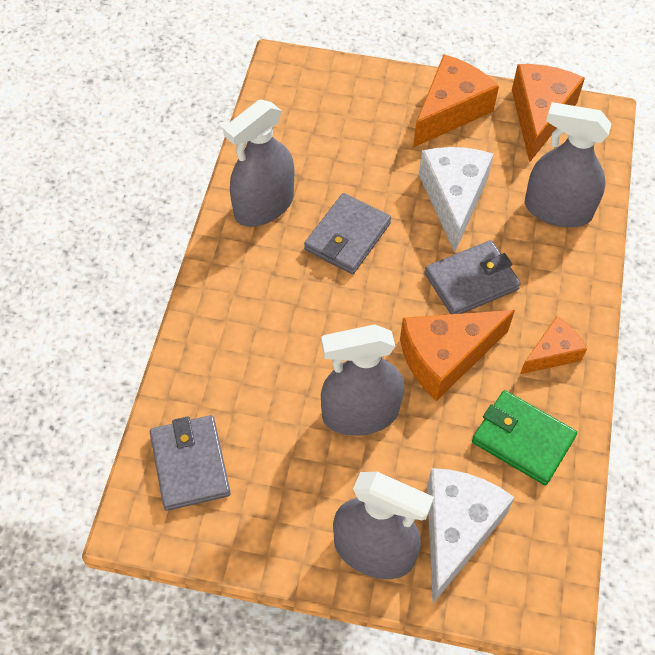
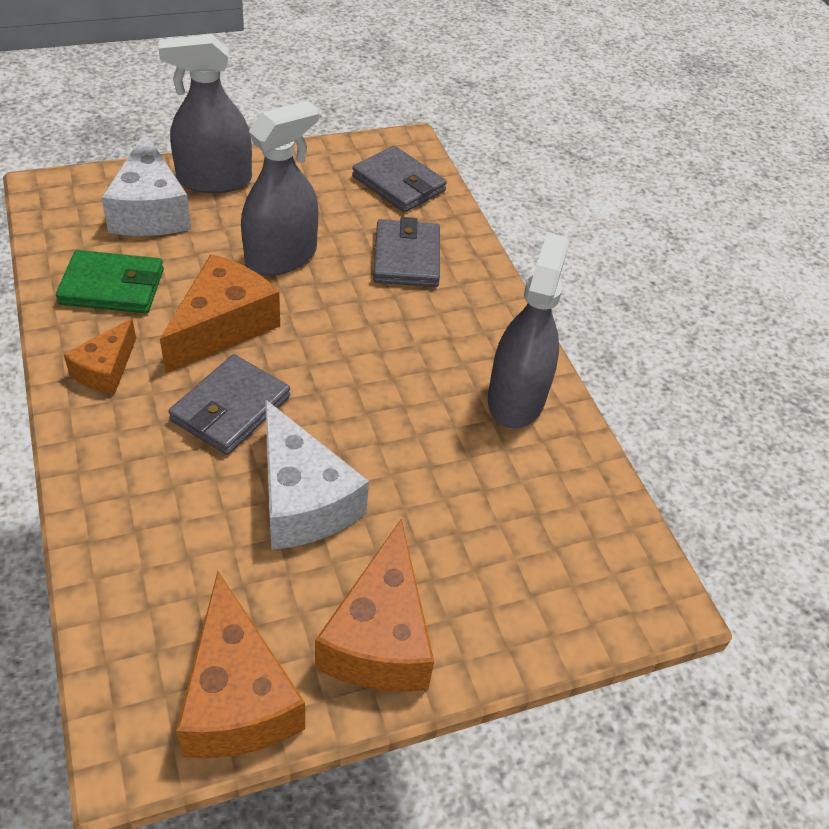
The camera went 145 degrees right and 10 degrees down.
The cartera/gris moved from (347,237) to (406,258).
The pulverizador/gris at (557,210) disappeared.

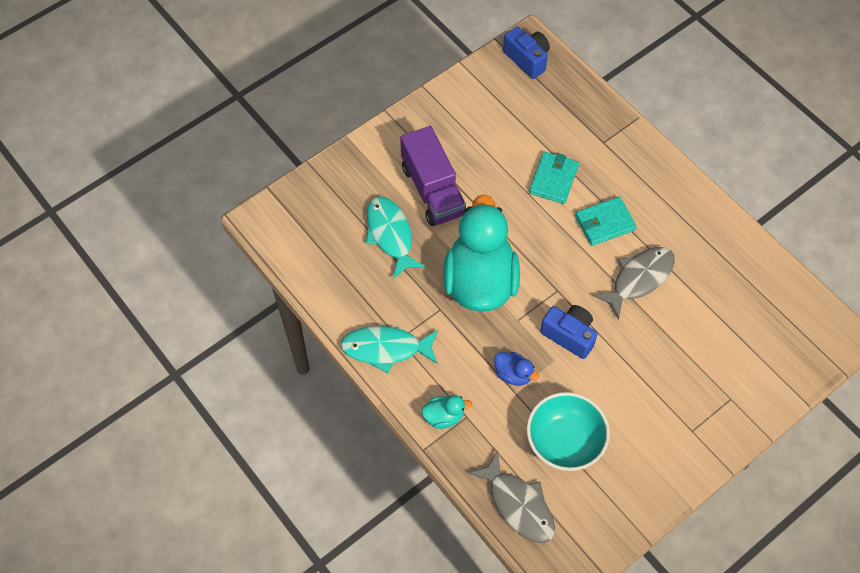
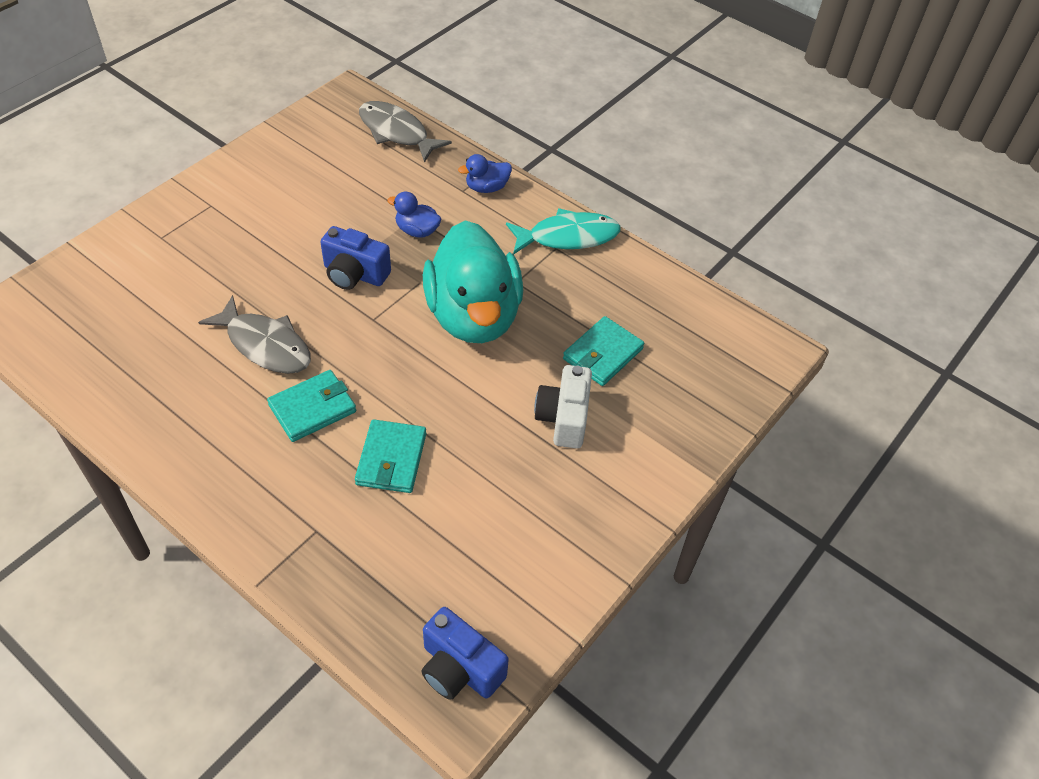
The camera went 165 degrees right and 10 degrees down.
The pez/turquesa at (390,235) was replaced by the cartera/turquesa at (603,354).
The camión/morado at (433,190) was replaced by the cámara/blanco at (564,418).
The pato/turquesa at (444,416) became the pato/azul at (487,188).
The cuenco/turquesa at (564,442) disappeared.
The pez/gris at (639,279) turned 90 degrees counterclockwise.

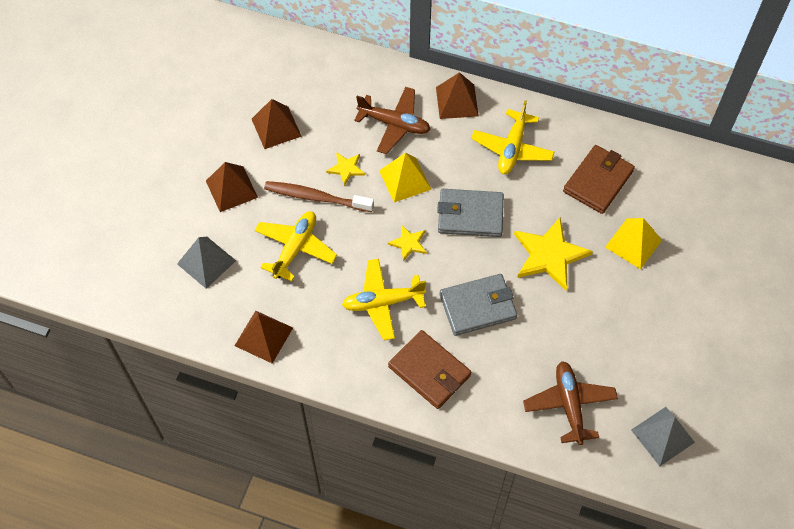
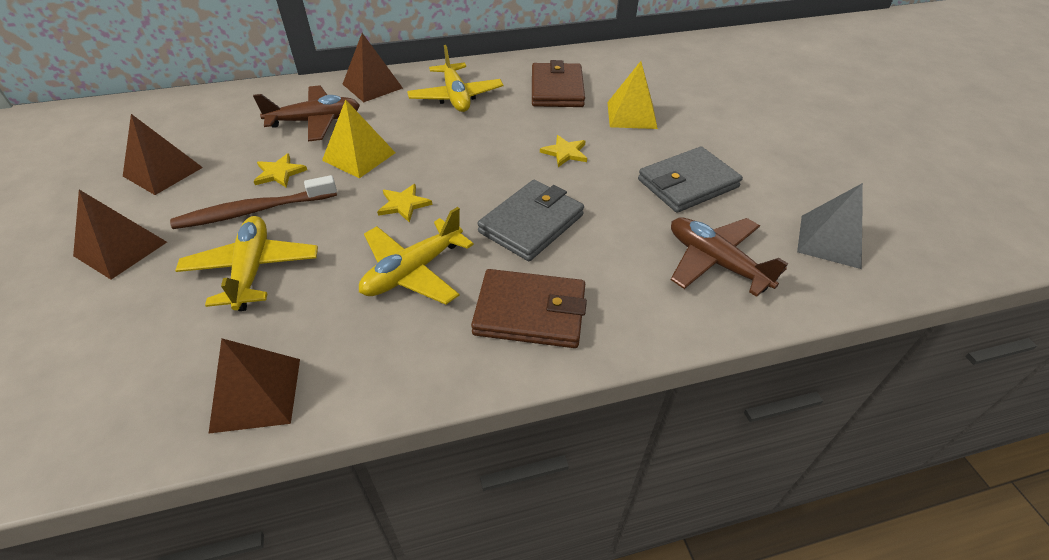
The camera went 35 degrees left and 15 degrees down.
The pirámide/gris at (206,262) disappeared.
The cartera/gris moved from (470,215) to (687,183).
The estrella/amarillo at (549,255) changed to 0.50 times the size.

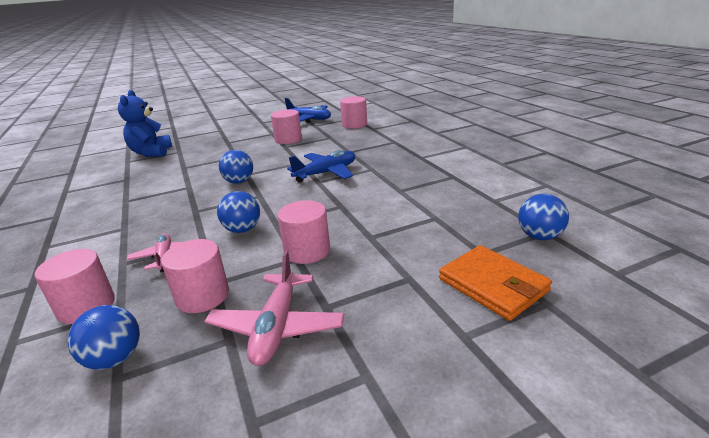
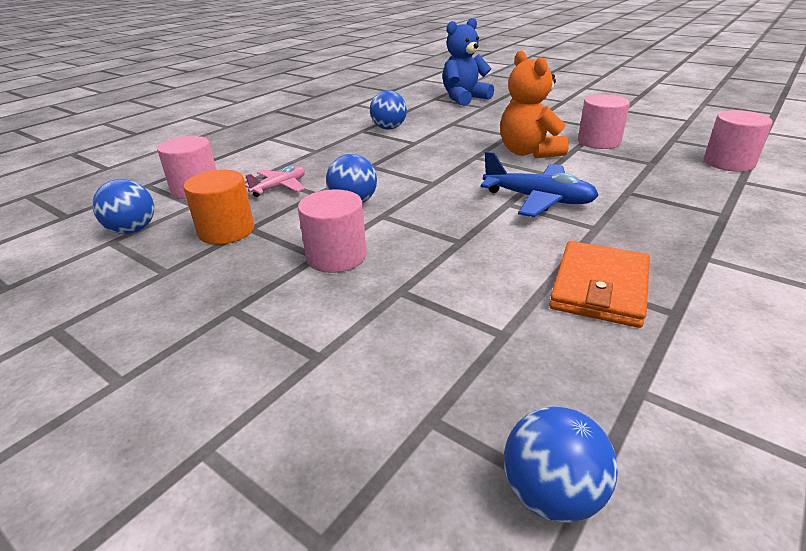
The camera went 60 degrees right and 5 degrees up.
The cilindro/rosa at (202,296) became the cilindro/naranja at (226,231).
The avión/rosa at (277,327) disappeared.
The pelota/azul moved from (239,182) to (389,128).
The avión/azul at (309,119) disappeared.
The cartera/naranja moved from (493,285) to (599,288).
The osito/naranja at (528,152) appeared.

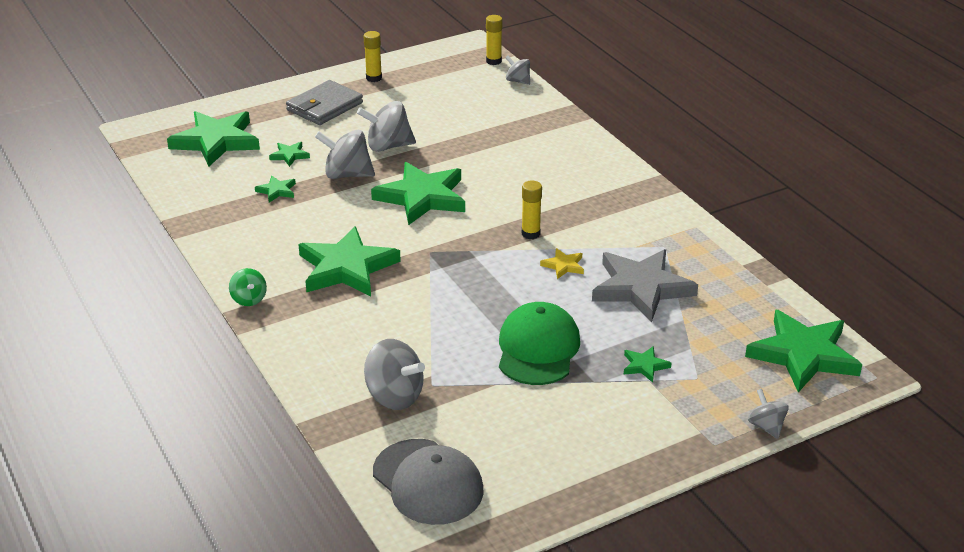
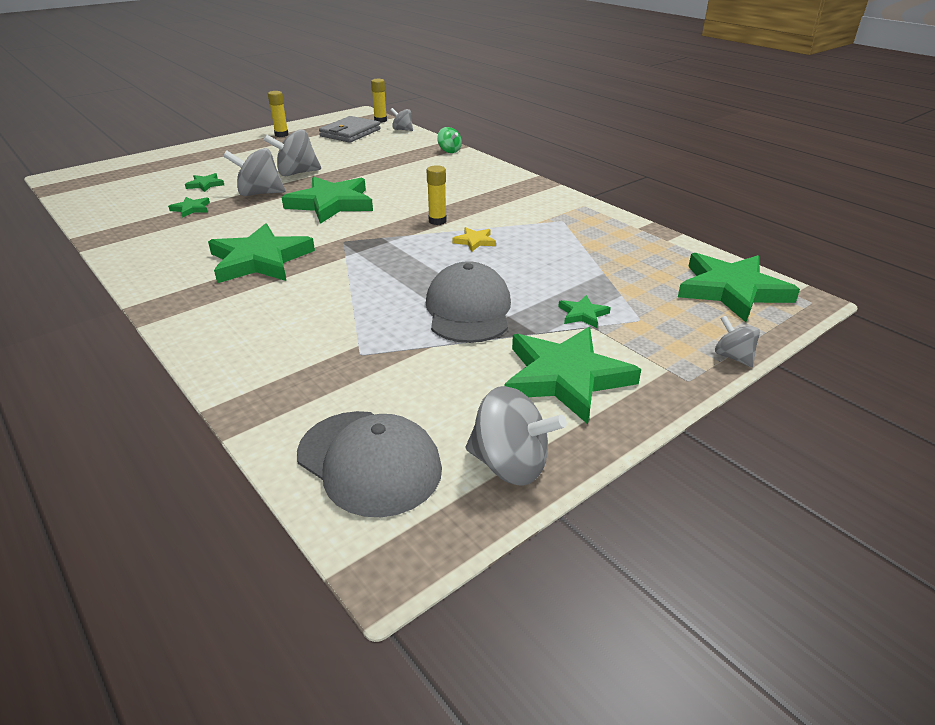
The camera went 10 degrees left and 0 degrees up.
The estrella/verde moved from (216,141) to (565,377).
The peonza/verde moved from (249,299) to (449,151).
The cartera/gris moved from (325,106) to (350,133).
The peonza/gris moved from (394,396) to (510,465).
The gorra/verde at (538,349) became the gorra/gris at (468,310).
The estrella/gris at (641,288) disappeared.

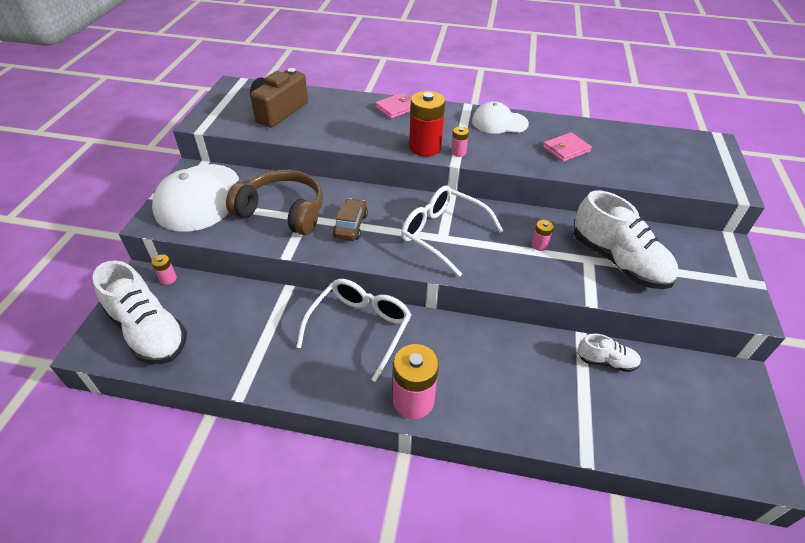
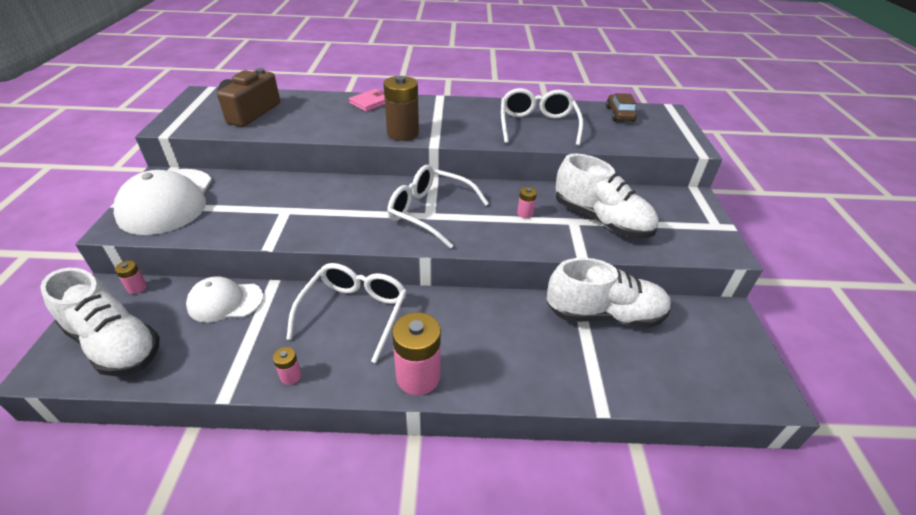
The camera went 10 degrees left and 5 degrees down.
The auriculares/marrón at (283,211) disappeared.
The coche/marrón moved from (351,225) to (619,114).
The pila/rojo at (425,147) became the pila/marrón at (403,133).
The pila/rosa moved from (458,152) to (290,376).
The gorra/blanco moved from (499,122) to (225,301).
The cartera/rosa at (566,149) was replaced by the gafas/blanco at (537,126).
The zapato/blanco at (606,361) changed to 1.99 times the size.

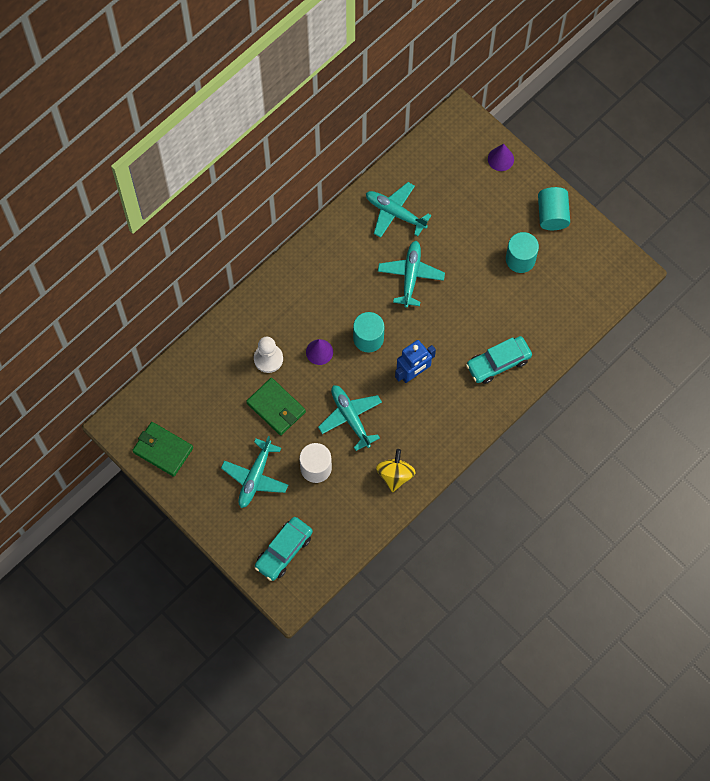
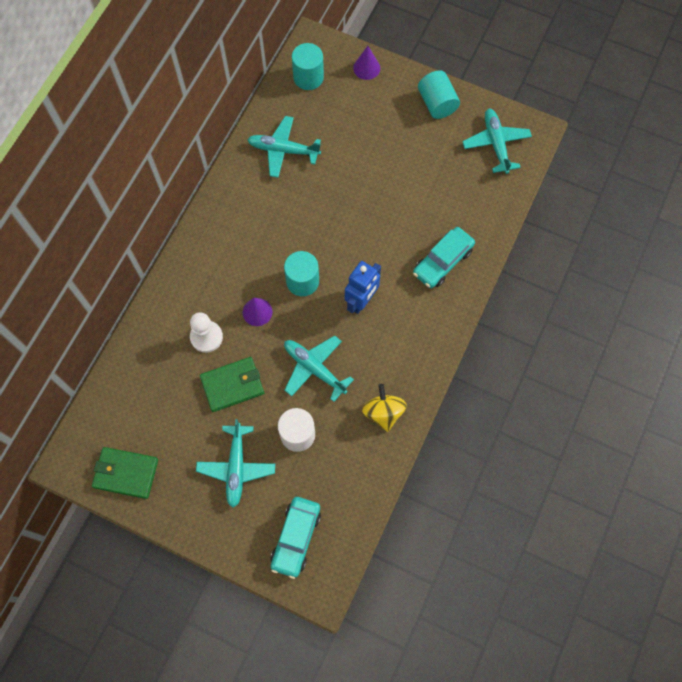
The camera went 20 degrees left and 0 degrees up.
The cartera/verde at (276,408) turned 45 degrees counterclockwise.
The avión/turquesa moved from (411,275) to (496,144).
The cilindro/turquesa moved from (520,259) to (308,77).

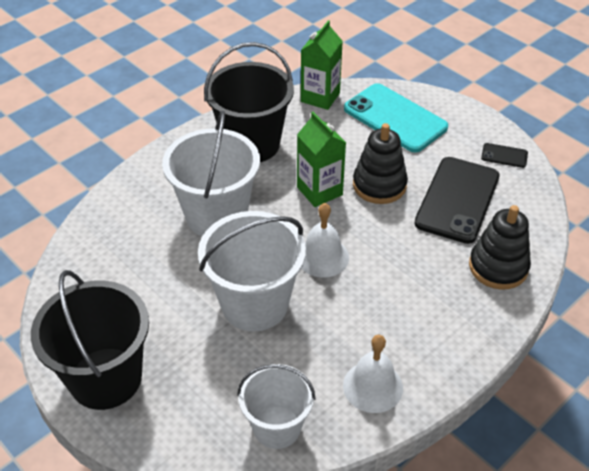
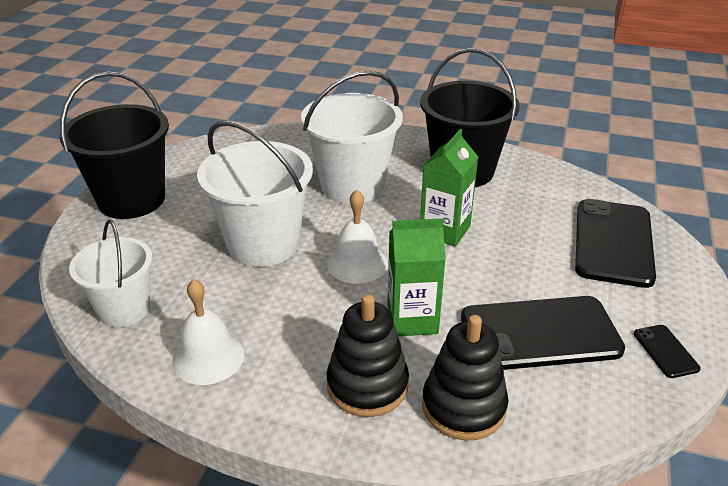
The camera went 60 degrees right and 10 degrees down.
The cartón de leche/verde moved from (320,97) to (412,319).
The móvil/turquesa at (395,118) became the móvil/negro at (613,242).
The juguete apilable/negro moved from (379,185) to (367,385).

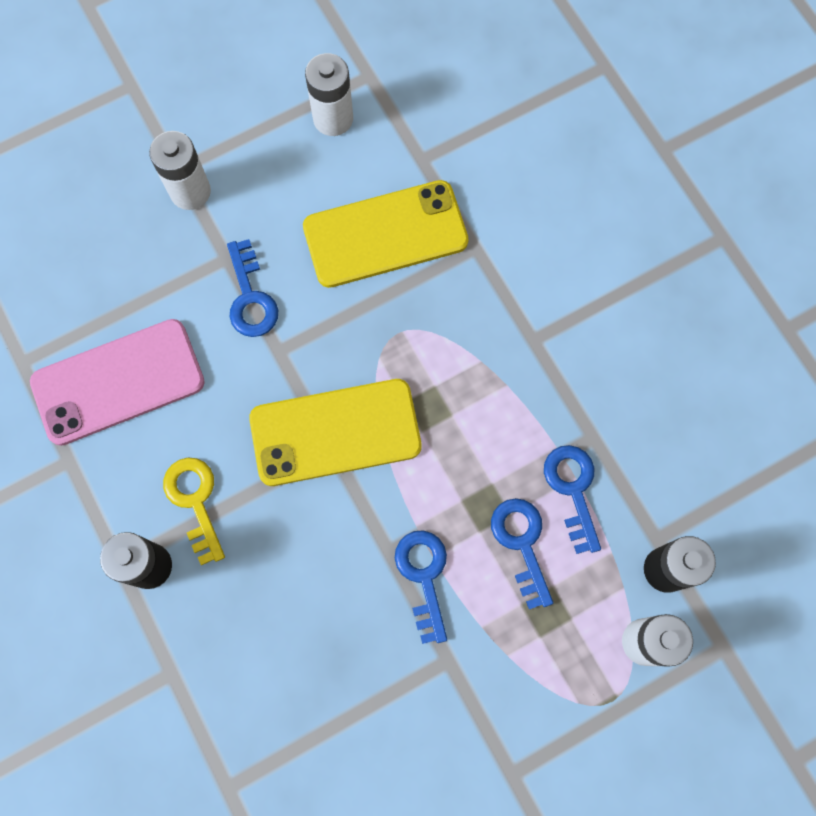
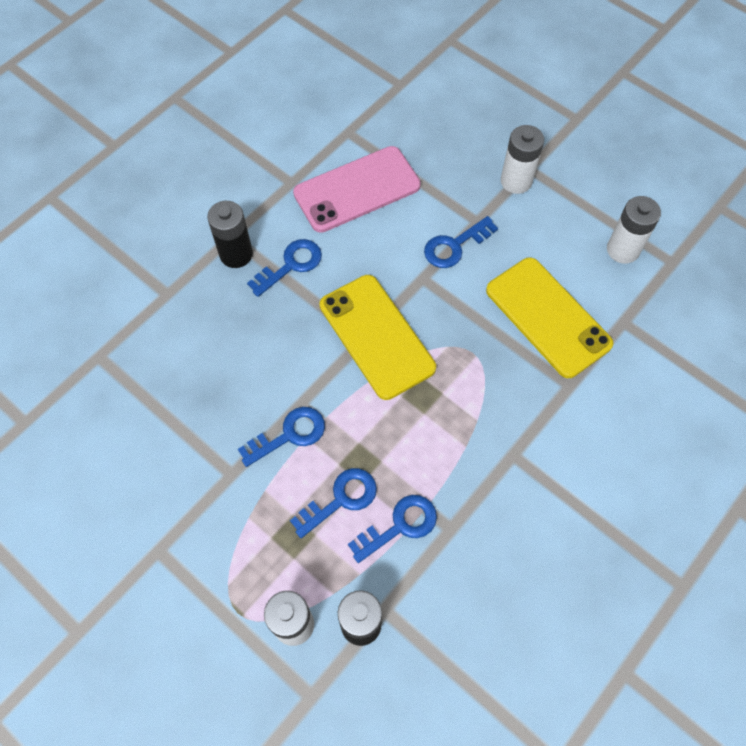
The camera went 70 degrees right and 10 degrees down.
The móvil/rosa at (118,382) turned 75 degrees counterclockwise.
The llave/amarillo at (195,501) became the llave/azul at (291,265).

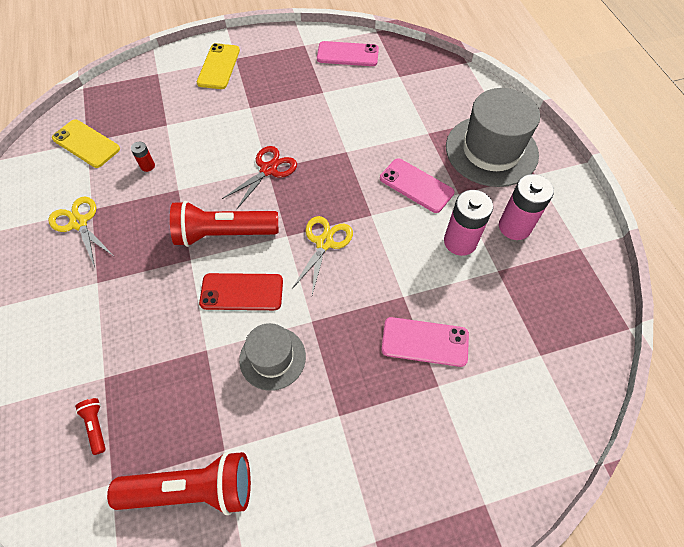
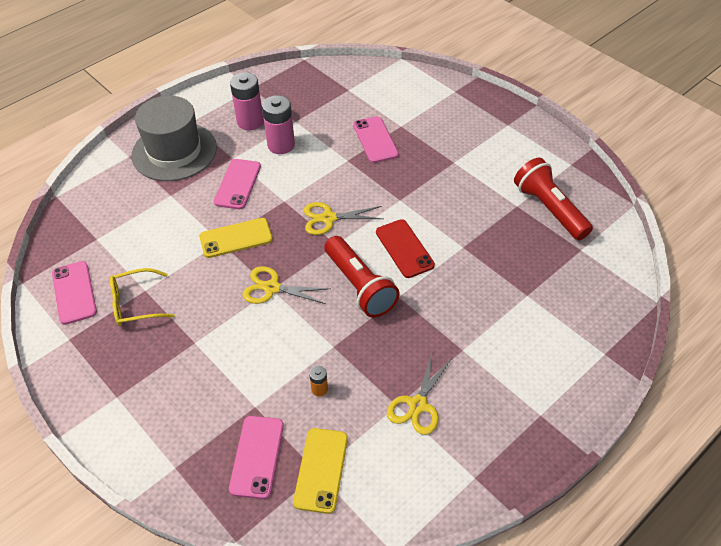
The camera went 115 degrees left and 10 degrees down.
The lámpara de mano/rojo at (96,426) disappeared.
The pila/rojo at (147,166) became the pila/naranja at (319,389).
The móvil/amarillo moved from (219,66) to (236,238).
The tijeras/rojo at (268,170) became the tijeras/amarillo at (272,288).
The sombrero/gris at (272,358) disappeared.
The gafas/amarillo at (135,304) appeared.
The móvil/rosa at (257,456) appeared.

